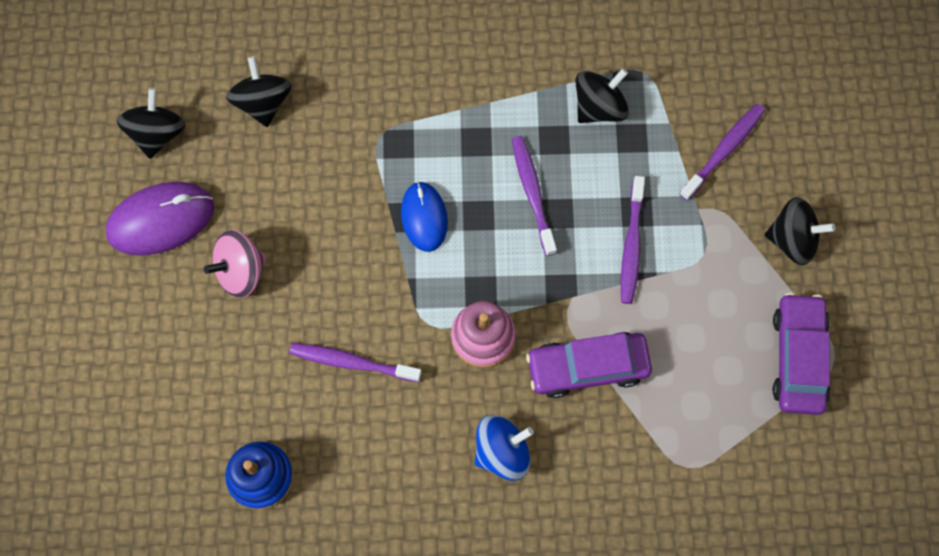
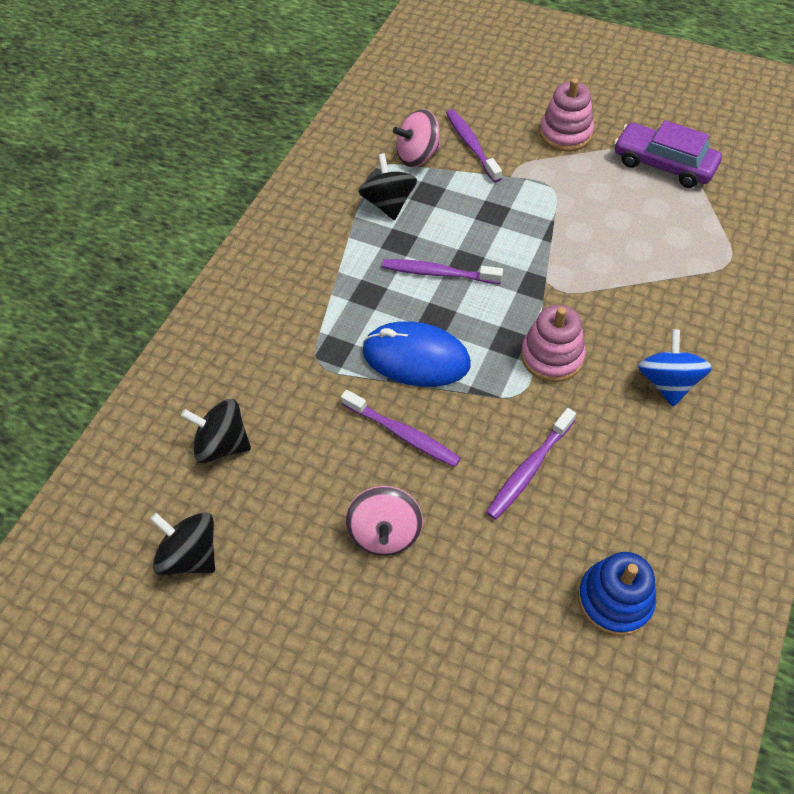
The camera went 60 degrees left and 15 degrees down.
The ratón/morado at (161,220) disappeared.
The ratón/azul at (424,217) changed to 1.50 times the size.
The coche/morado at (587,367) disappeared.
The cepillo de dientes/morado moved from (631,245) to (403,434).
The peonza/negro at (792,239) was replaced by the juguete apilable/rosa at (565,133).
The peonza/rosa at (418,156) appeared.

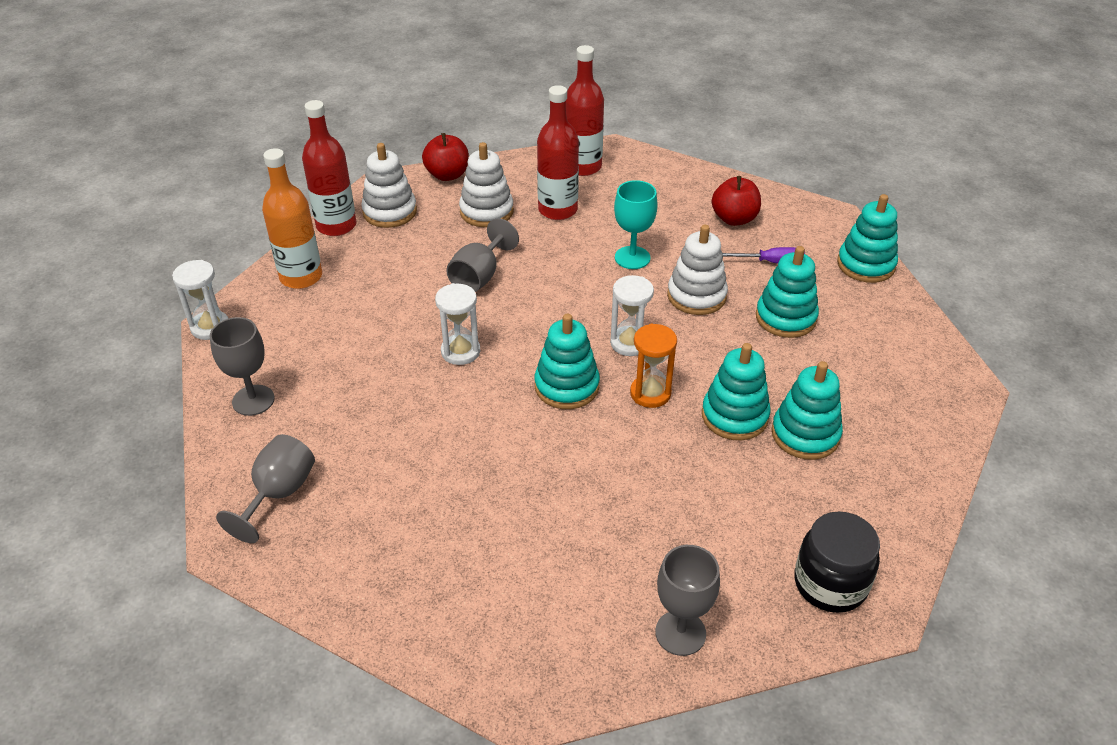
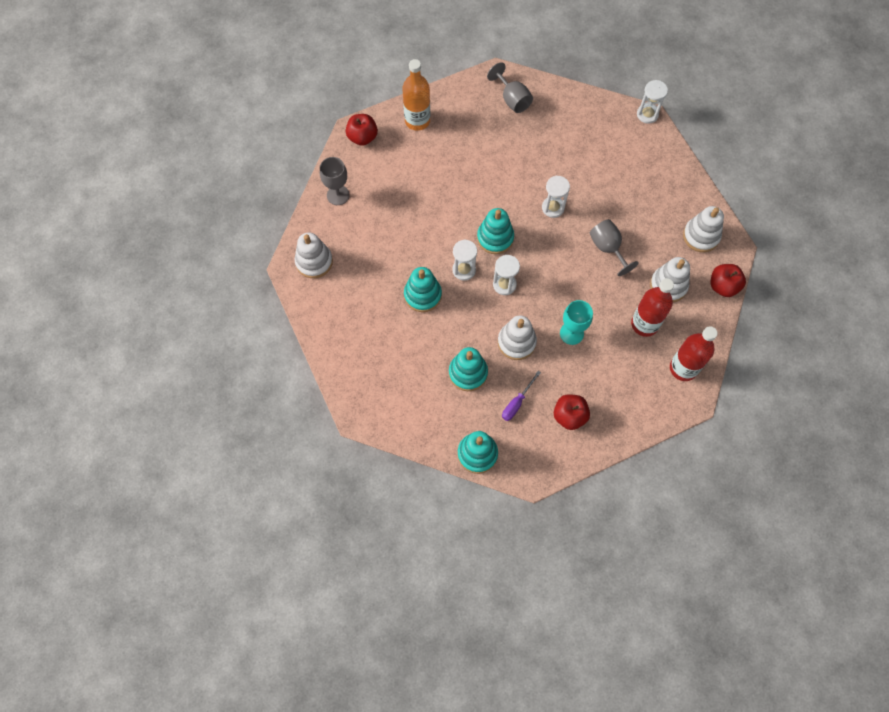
The camera went 125 degrees right and 25 degrees up.
The copa/gris at (253,400) disappeared.
The botella/naranja moved from (301,277) to (417,120).
The botella/rojo at (336,225) disappeared.
The reloj de arena/naranja at (650,393) became the reloj de arena/blanco at (464,270).
The juguete apilable/turquesa at (805,434) disappeared.
The tarro/negro at (830,584) was replaced by the juguete apilable/blanco at (314,262).
The manzana/rojo at (362,137) appeared.

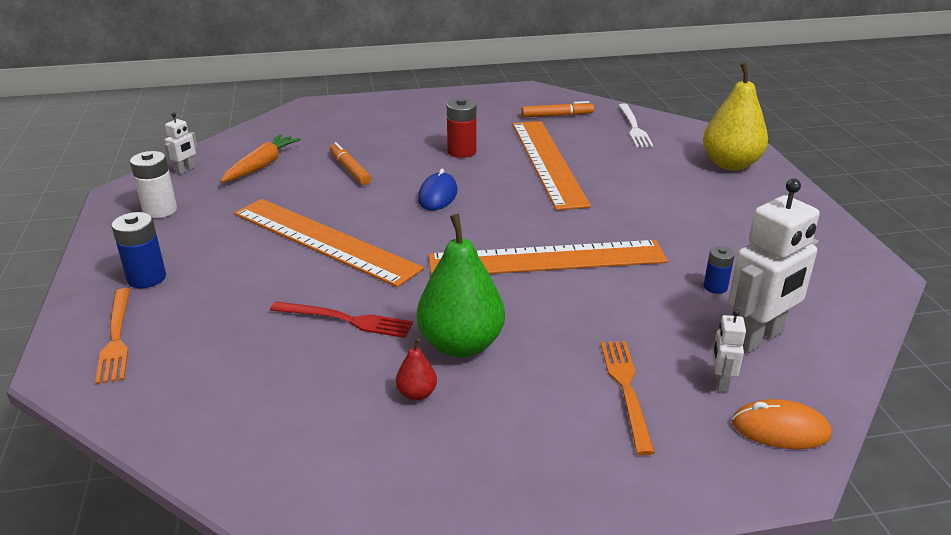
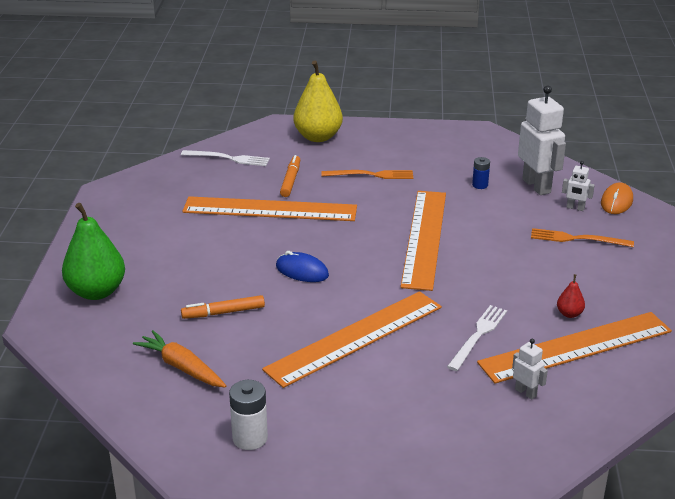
The camera went 75 degrees left and 0 degrees up.
The tenedor/naranja moved from (116,338) to (371,175).
The pila/azul at (147,278) disappeared.
The robot/blanco moved from (185,170) to (526,392).
The tenedor/rojo at (346,320) became the tenedor/blanco at (478,335).
The pera/verde moved from (461,344) to (96,292).
The pila/rojo at (461,151) disappeared.
The rotulador/naranja moved from (557,115) to (290,180).
The regla/naranja at (575,347) appeared.

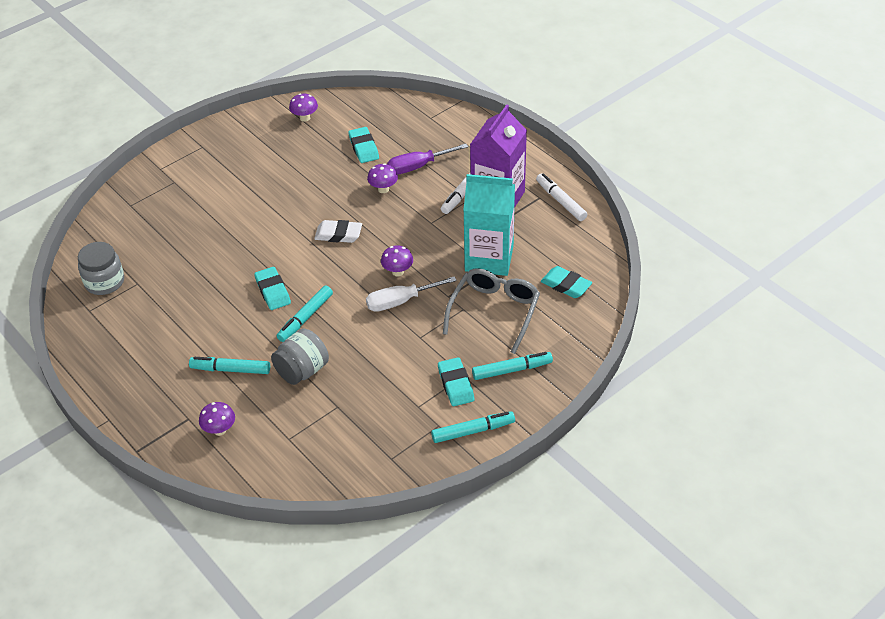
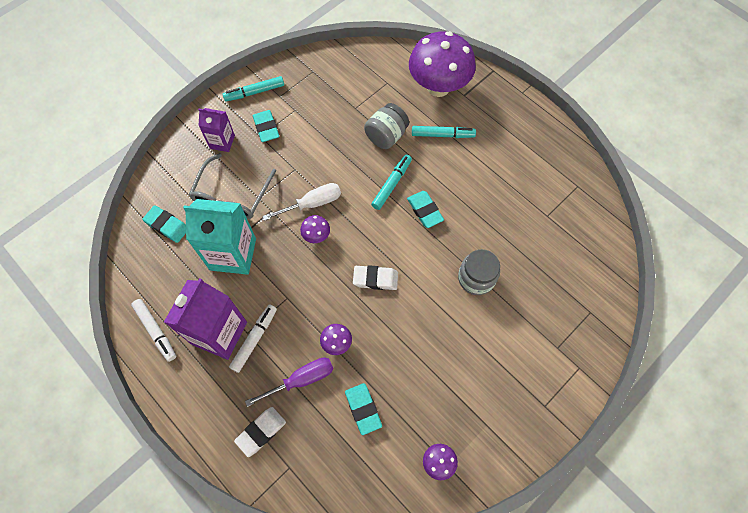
The camera went 175 degrees right and 20 degrees up.
The tarro/gris moved from (104,282) to (476,278).
The seta/morado at (219,430) changed to 2.45 times the size.
The rotulador/turquesa at (512,370) was replaced by the cartón de leche/morado at (222,142).
The goma de borrar/blanco at (261,432) appeared.

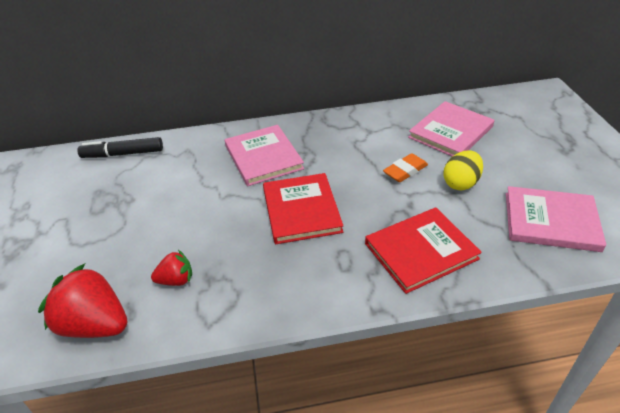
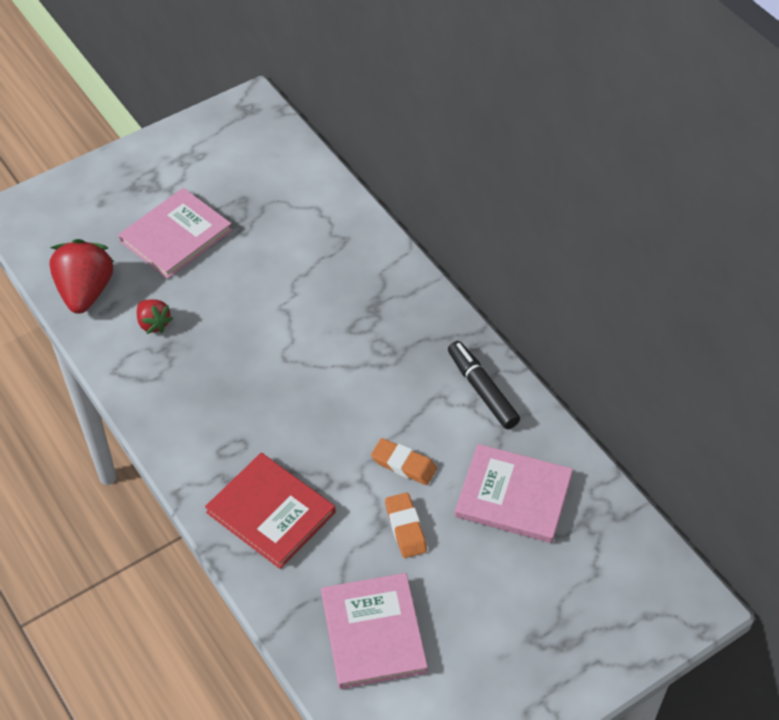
The camera went 65 degrees right and 10 degrees up.
The rotulador/negro moved from (123,154) to (482,390).
The libro/rosa moved from (263,157) to (176,236).
The libro/rojo at (301,210) disappeared.
The huevo/amarillo at (460,183) was replaced by the goma de borrar/naranja at (405,528).

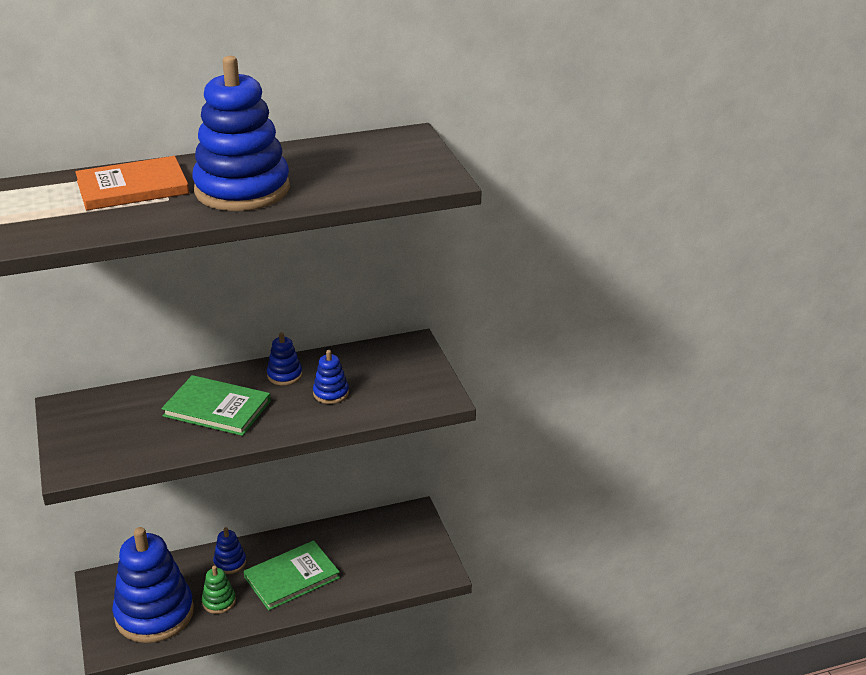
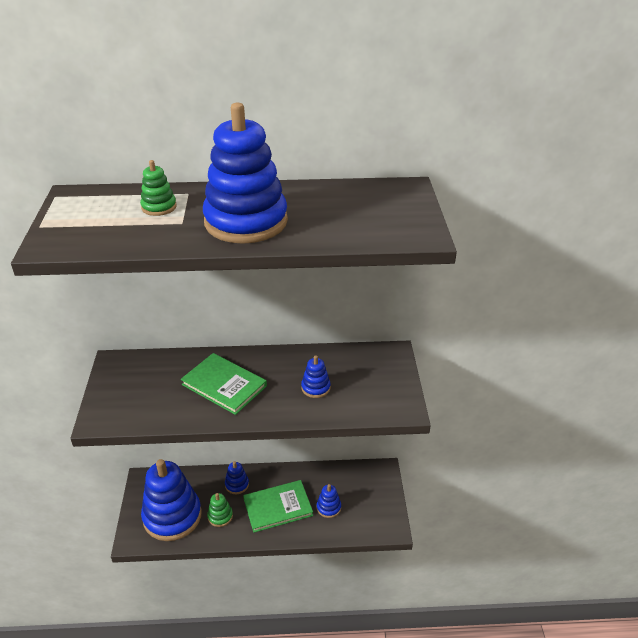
The camera went 15 degrees right and 5 degrees up.
The libro/naranja at (132,187) was replaced by the juguete apilable/verde at (159,207).
The juguete apilable/azul moved from (284,375) to (328,507).

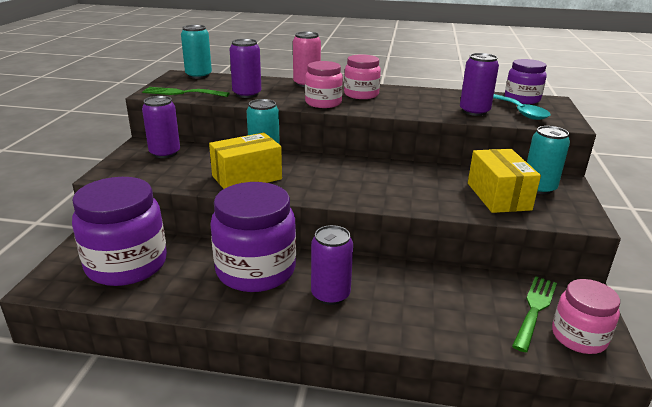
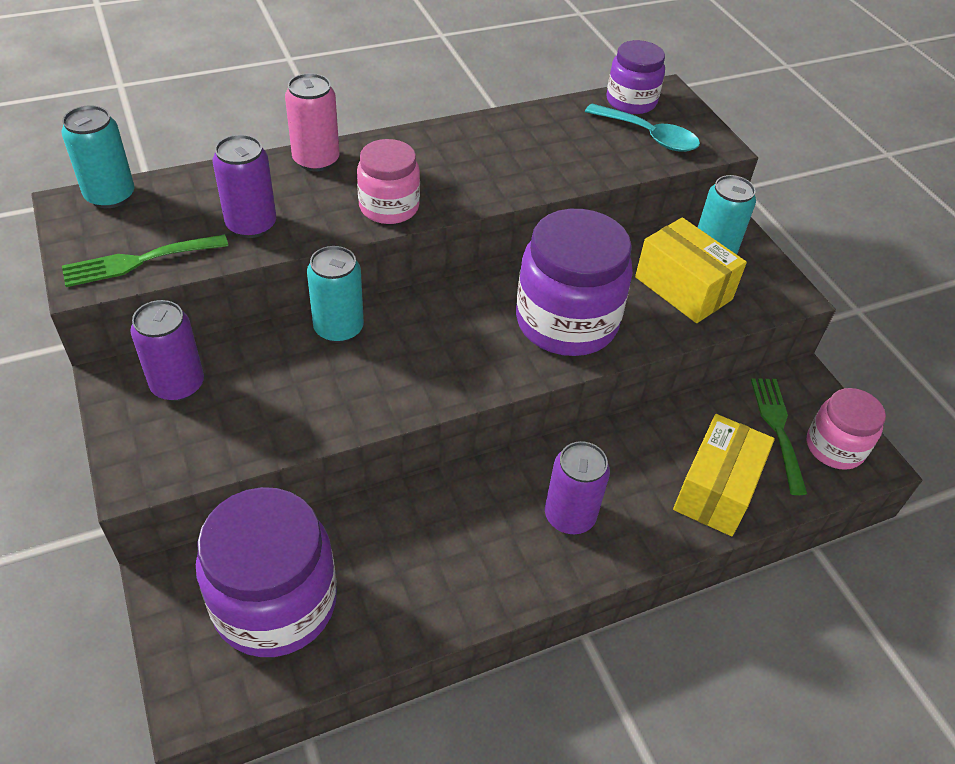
The camera went 35 degrees left and 20 degrees up.
The caja/amarillo moved from (247,177) to (716,490).
The tarro/morado moved from (256,270) to (566,322).
The tarro/rosa at (361,94) disappeared.
The lata/morado at (474,111) disappeared.

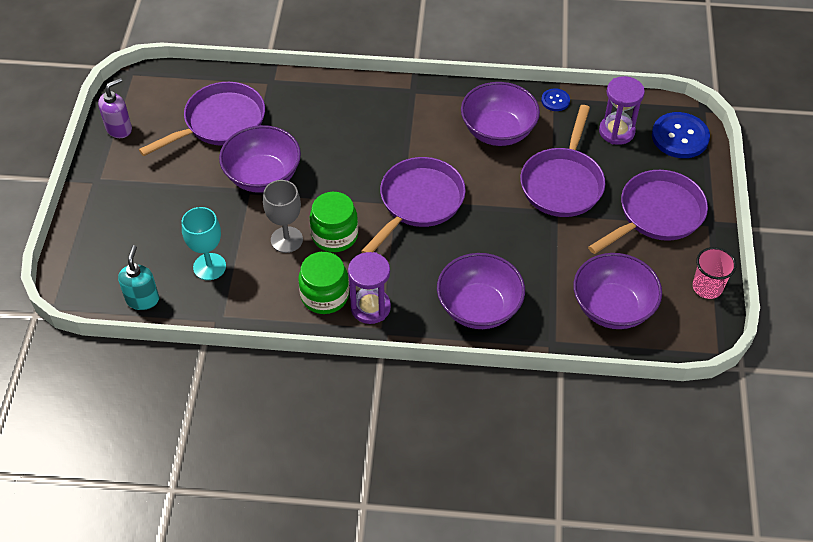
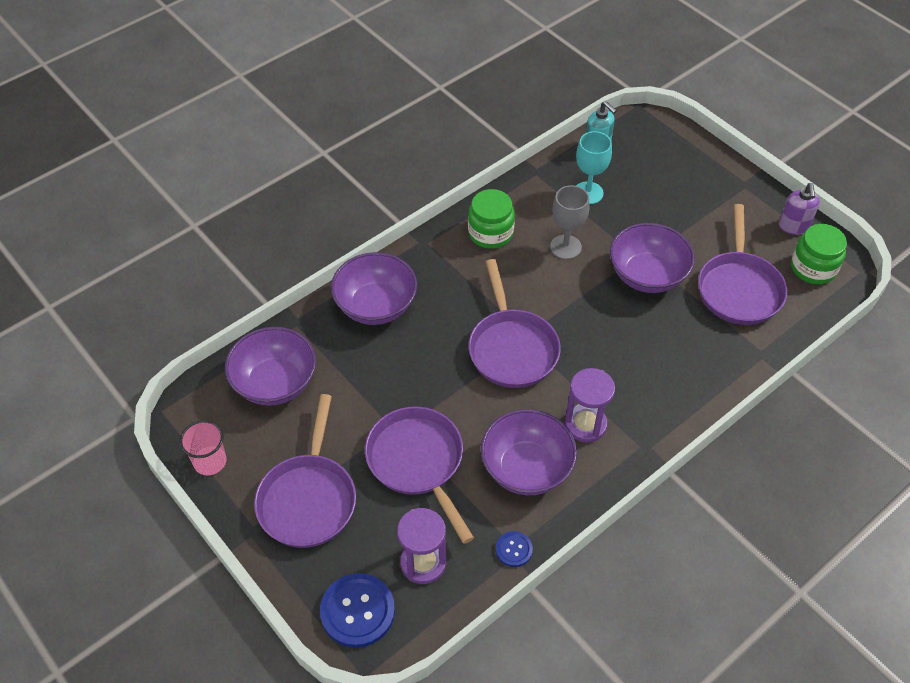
The camera went 135 degrees right and 0 degrees up.
The tarro/verde moved from (334,235) to (813,268).
The reloj de arena/morado moved from (370,307) to (585,424).

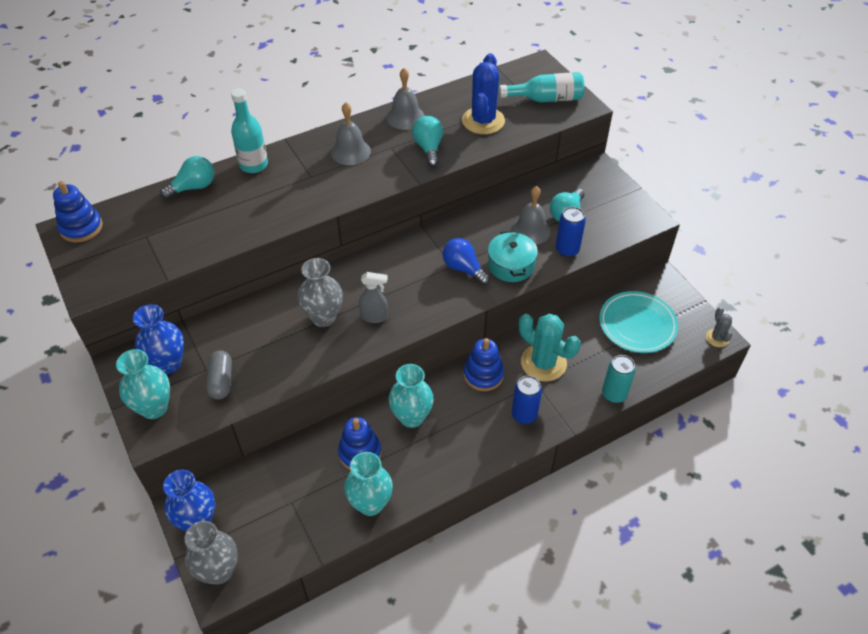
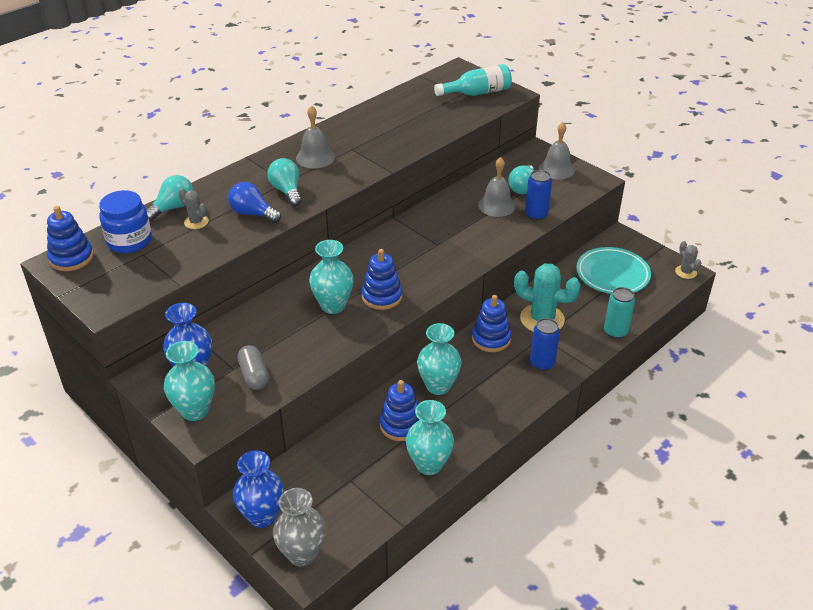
The camera went 15 degrees left and 10 degrees down.
The botella/turquesa at (254,165) disappeared.
The florero/gris at (323,317) became the florero/turquesa at (333,305).
The pulverizador/gris at (374,317) was replaced by the juguete apilable/azul at (382,296).
The campana/gris moved from (405,117) to (556,169).
The bombilla/turquesa moved from (428,148) to (287,191).
The bombilla/azul moved from (463,268) to (253,214).
The cactus/azul at (483,121) disappeared.
The olla/turquesa at (511,265) disappeared.
The tarro/azul at (129,241) appeared.
The cactus/gris at (196,222) appeared.

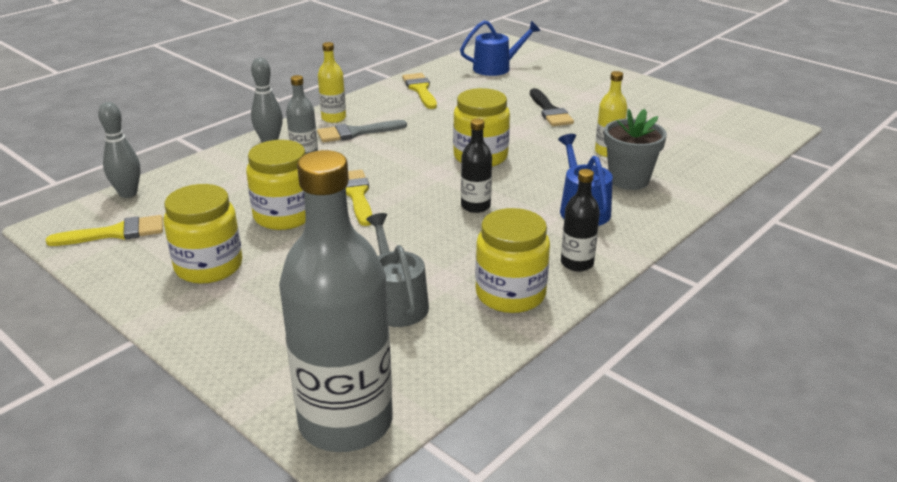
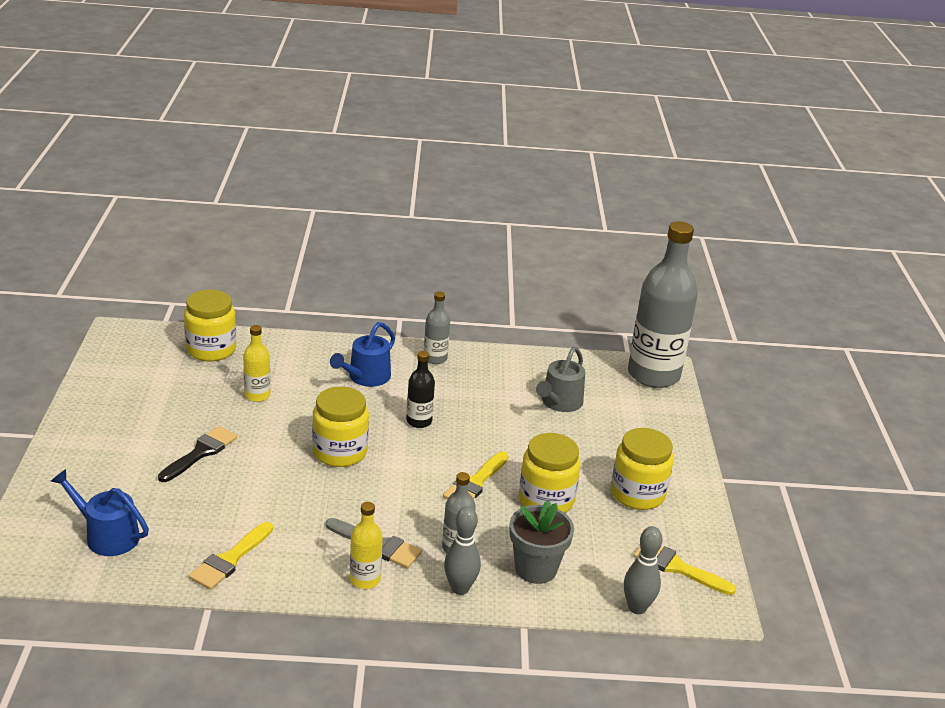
The camera went 135 degrees left and 0 degrees up.
The tarro/amarillo moved from (510,294) to (211,349).
The botella/negro at (577,263) became the botella/gris at (435,358).
The maceta/gris moved from (628,180) to (535,569).

